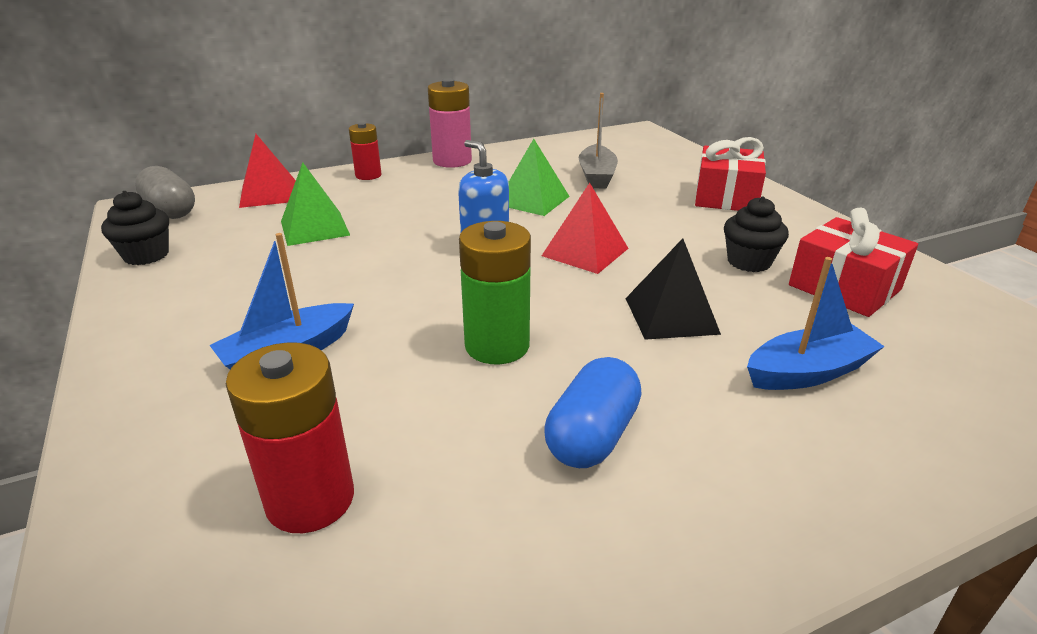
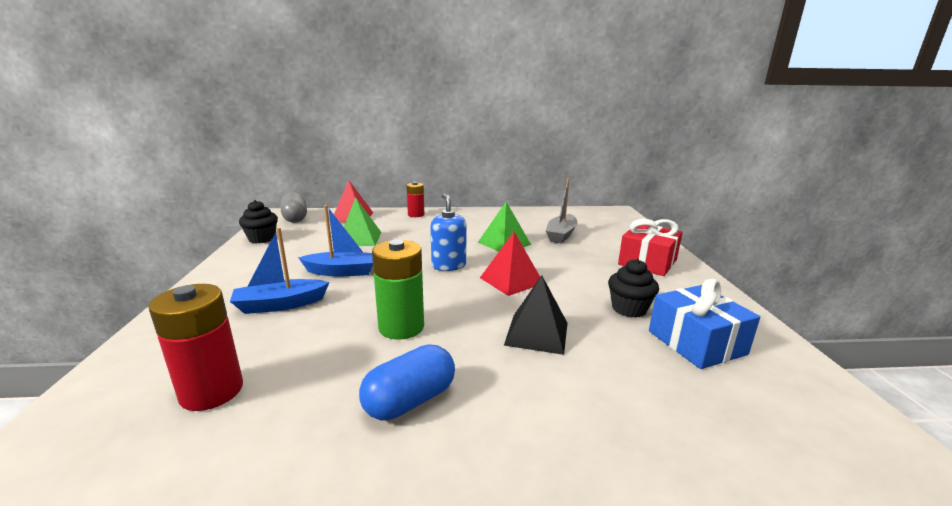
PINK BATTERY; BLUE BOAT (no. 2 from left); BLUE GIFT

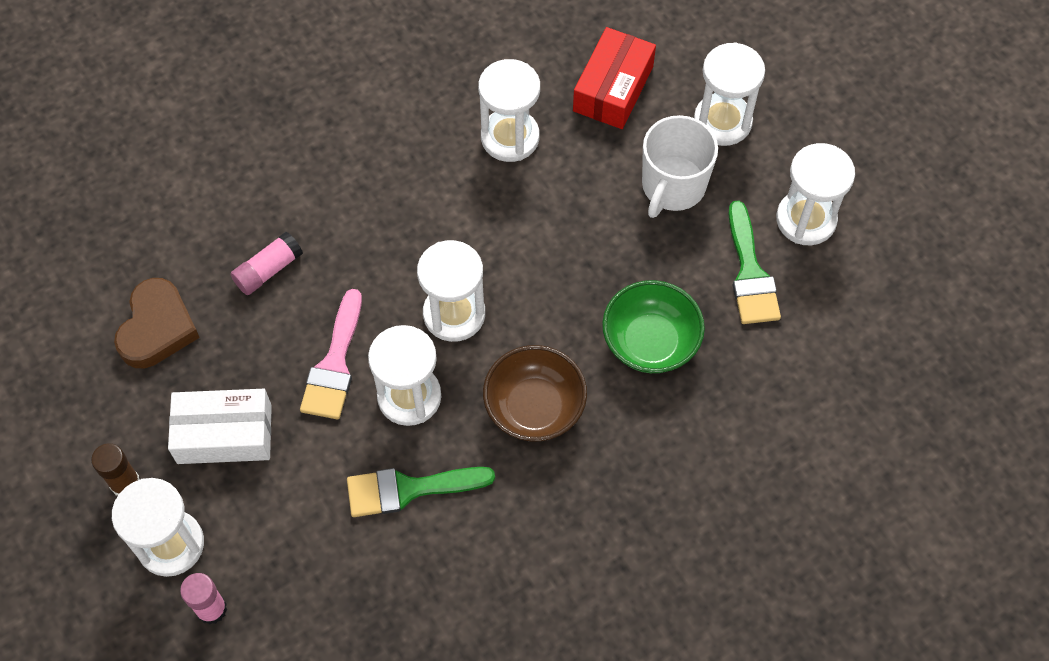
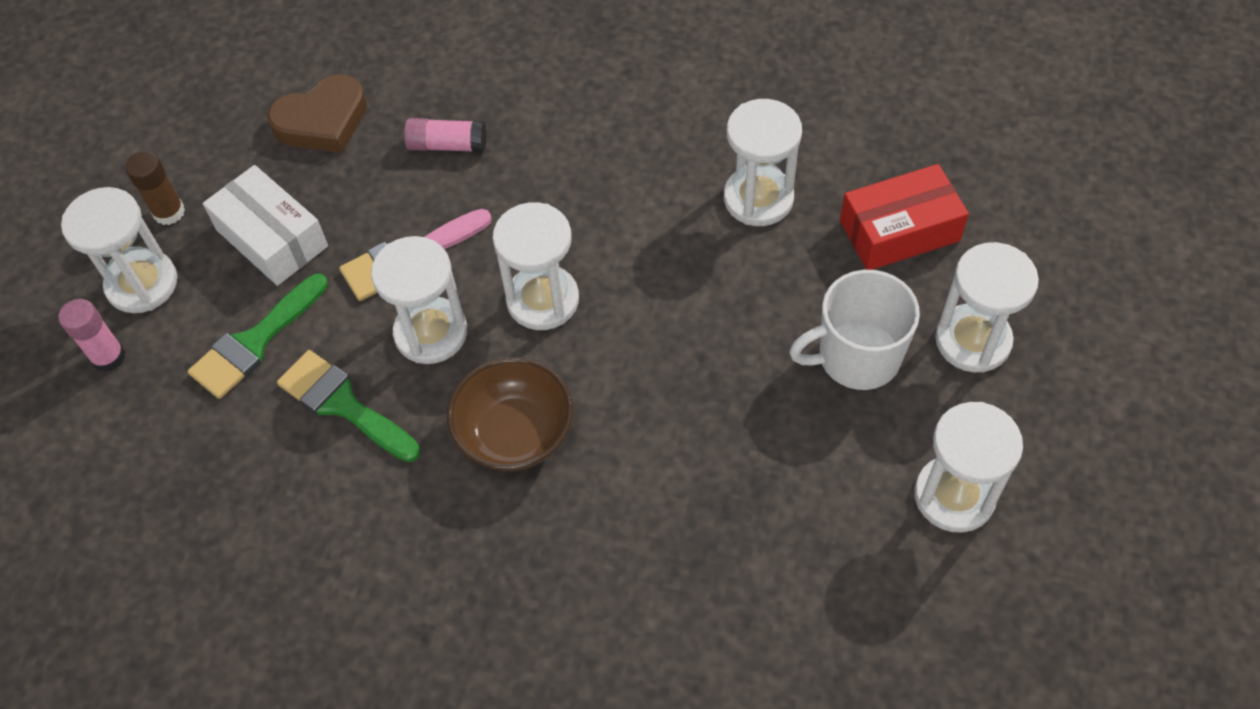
GREEN BOWL; GREEN BRUSH (no. 1 from left)

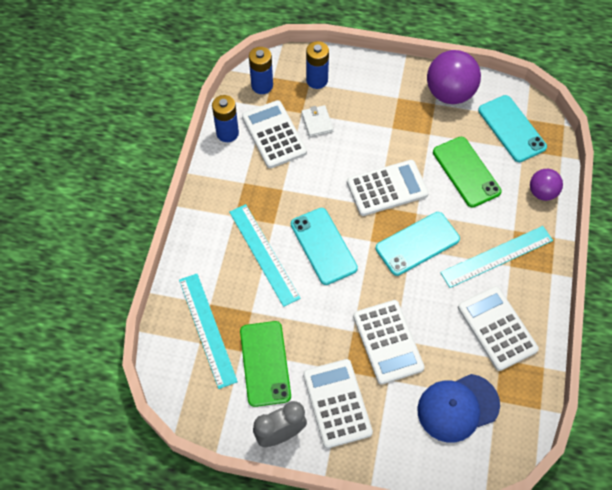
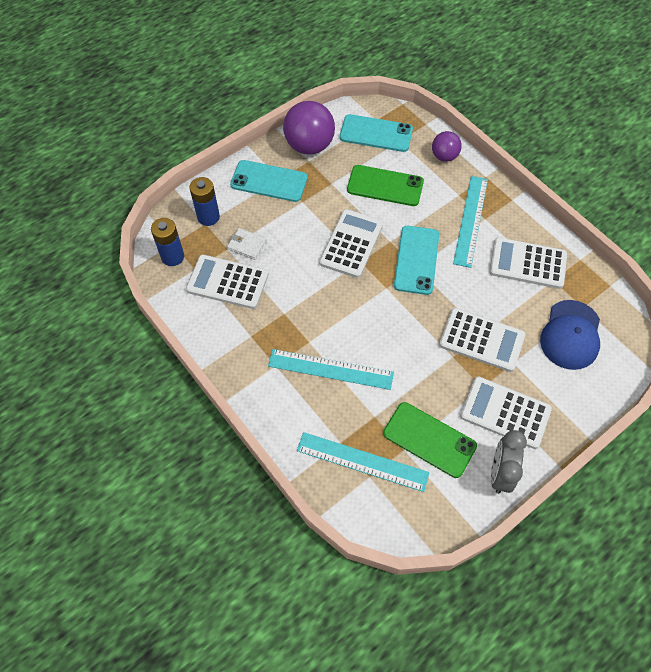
BLUE BATTERY (no. 1 from left in the first image); TURQUOISE PHONE (no. 1 from left)

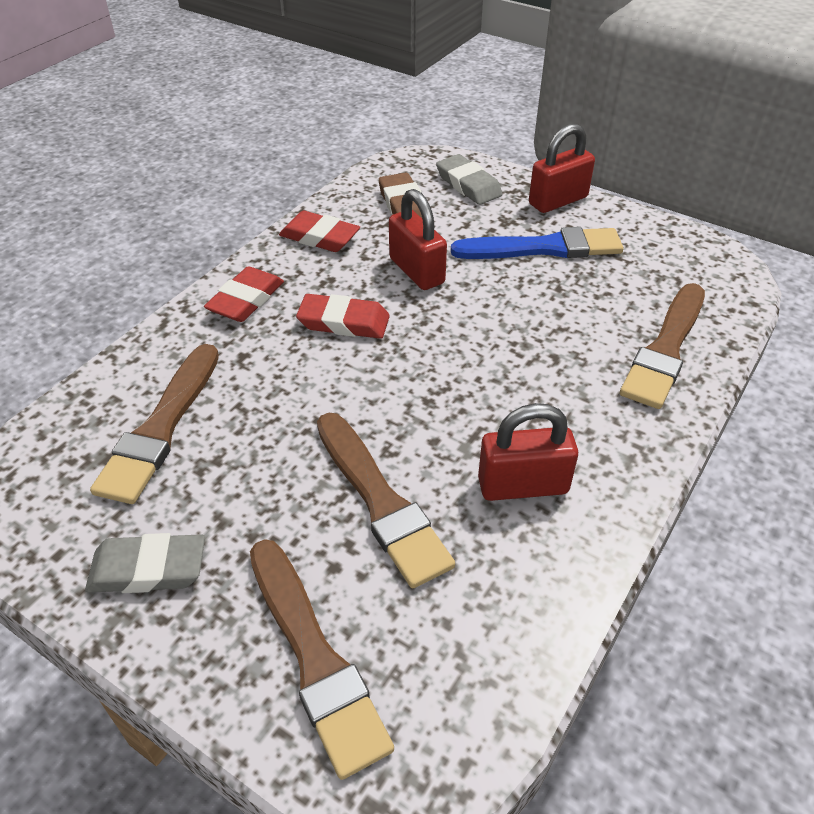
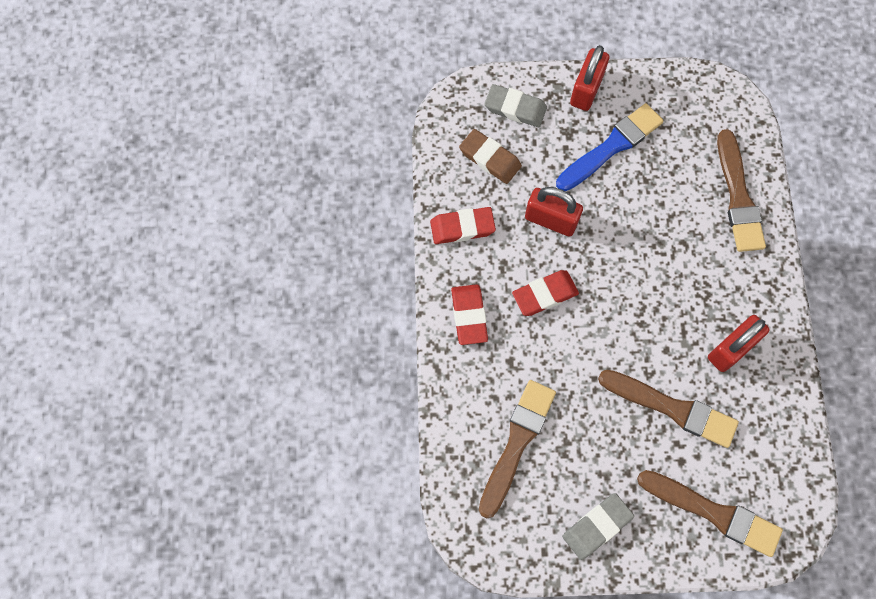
BROWN BRUSH (no. 1 from left)

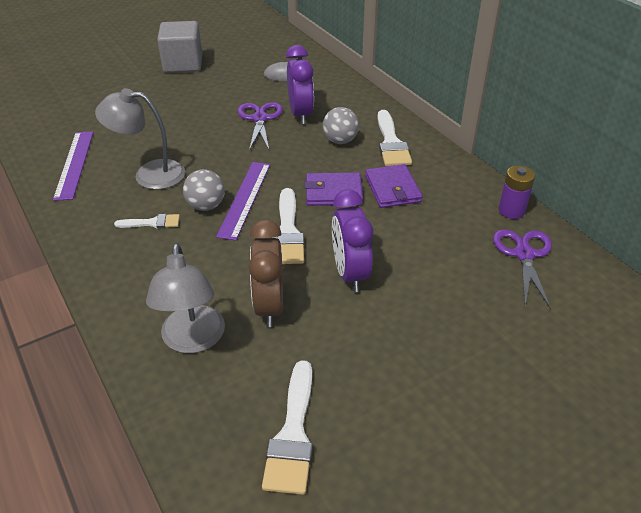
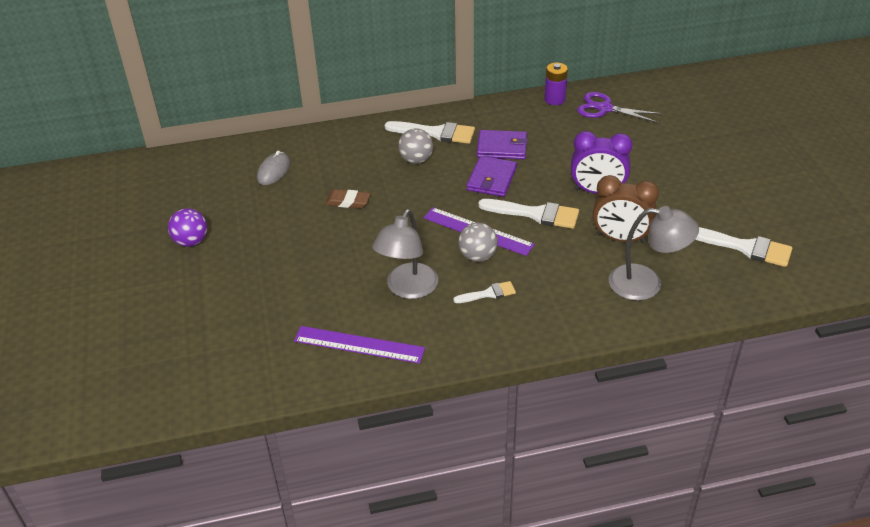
PURPLE CLOCK (no. 1 from left in the first image); PURPLE BALL; BROWN ERASER; WHITE BRUSH (no. 2 from left)

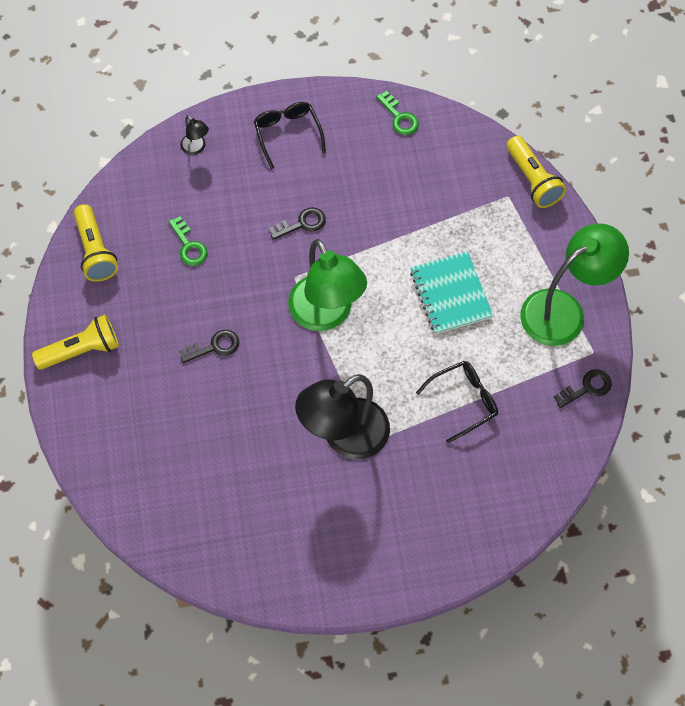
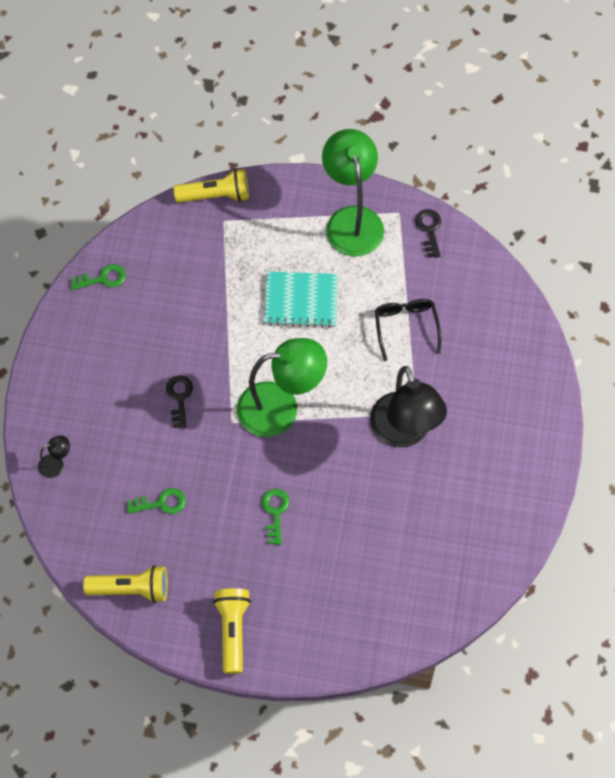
BLACK GLASSES (no. 1 from left in the first image); GREEN KEY (no. 3 from left)

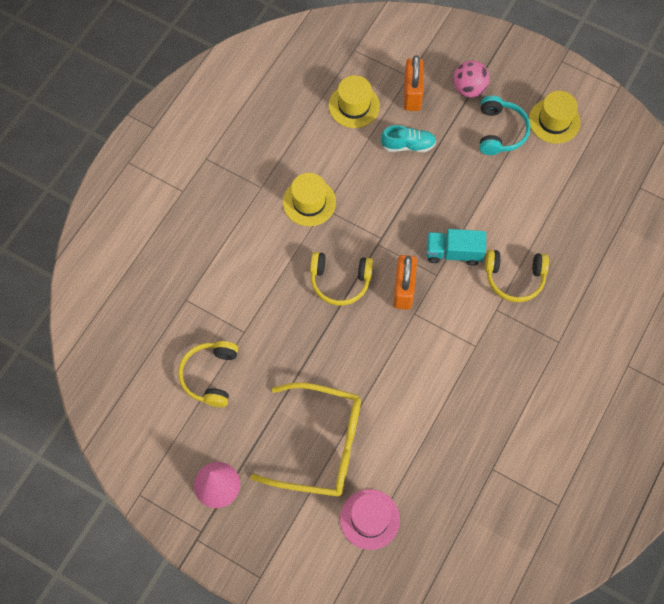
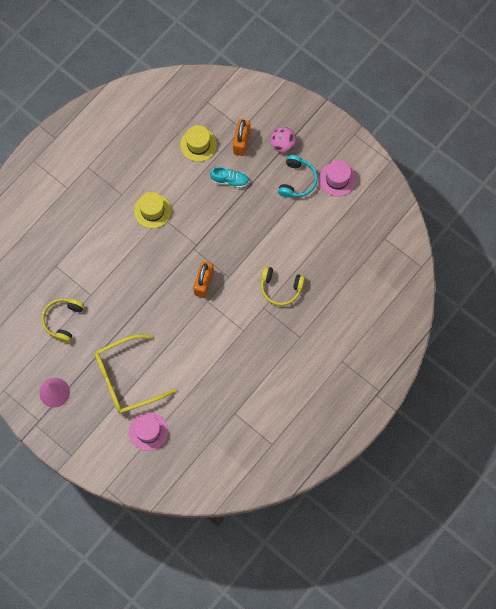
YELLOW HEADPHONES (no. 2 from left in the first image); TURQUOISE TRUCK; PINK HAT (no. 2 from left); YELLOW GLASSES

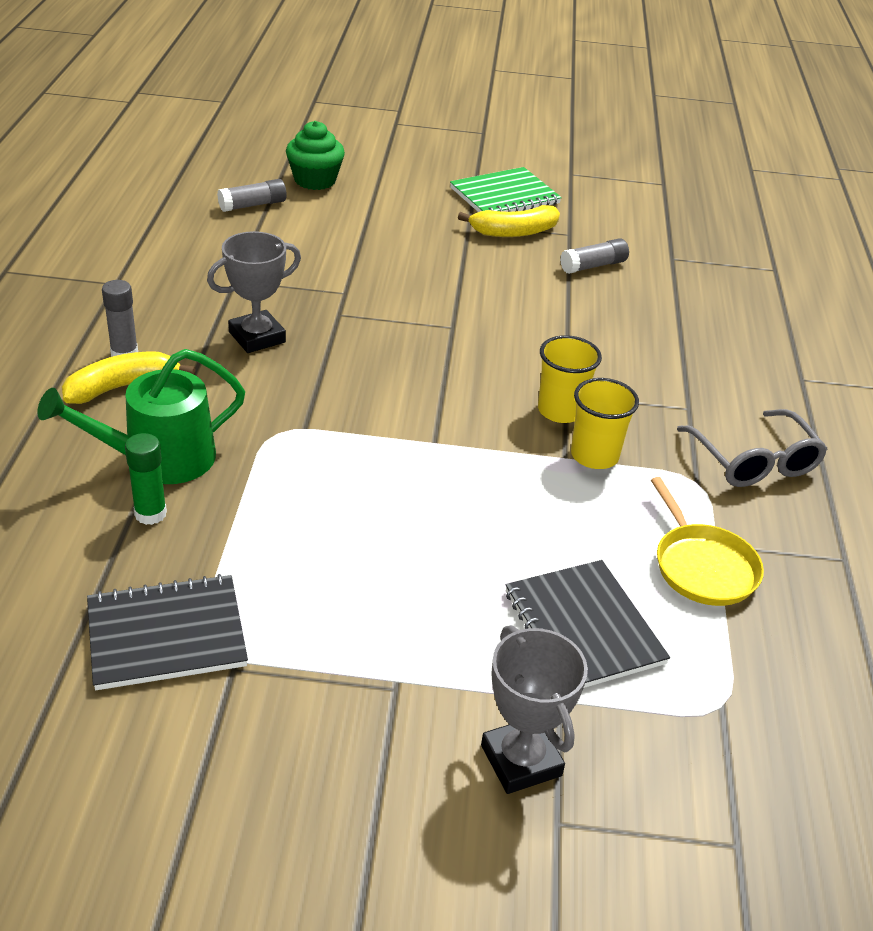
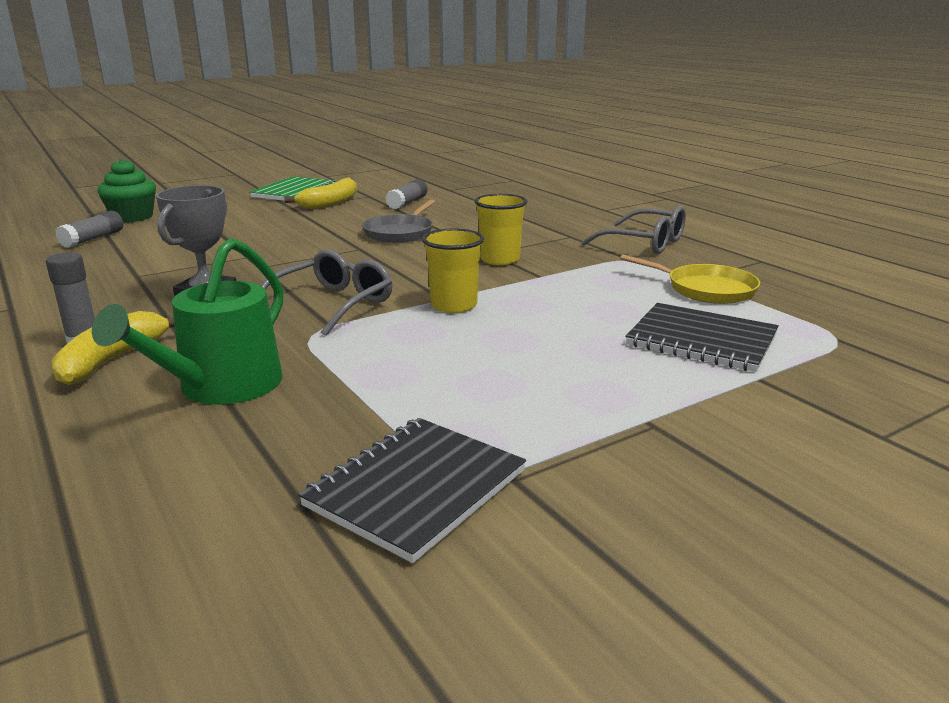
GREEN GLUE STICK; GREY TROPHY (no. 2 from left in the first image); GREY GLASSES (no. 1 from left); GREY PAN; YELLOW CUP (no. 1 from left)

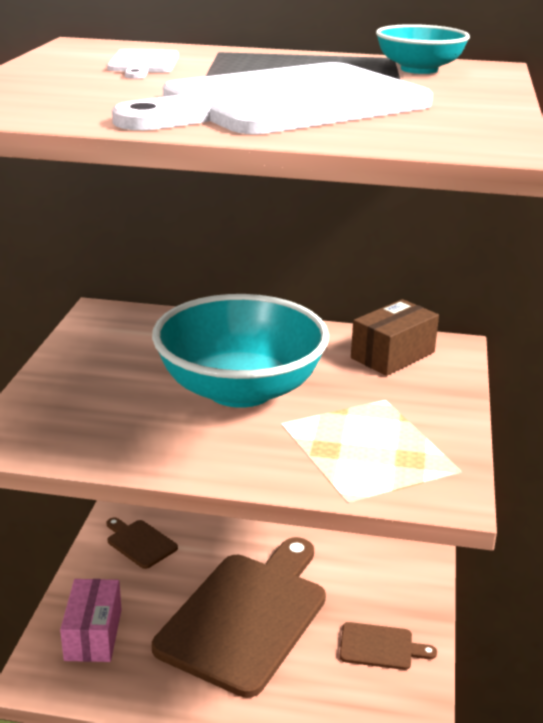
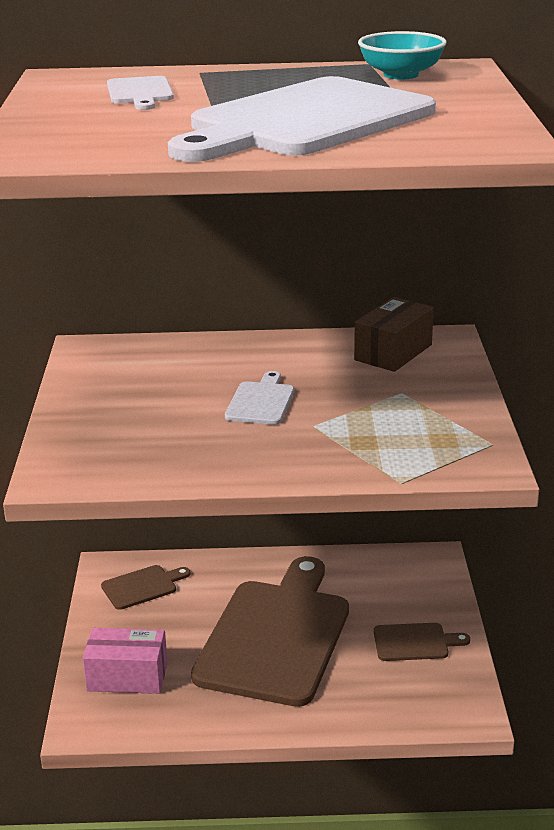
WHITE CUTTING BOARD (no. 2 from left); PINK BOX; BROWN CUTTING BOARD (no. 1 from left)

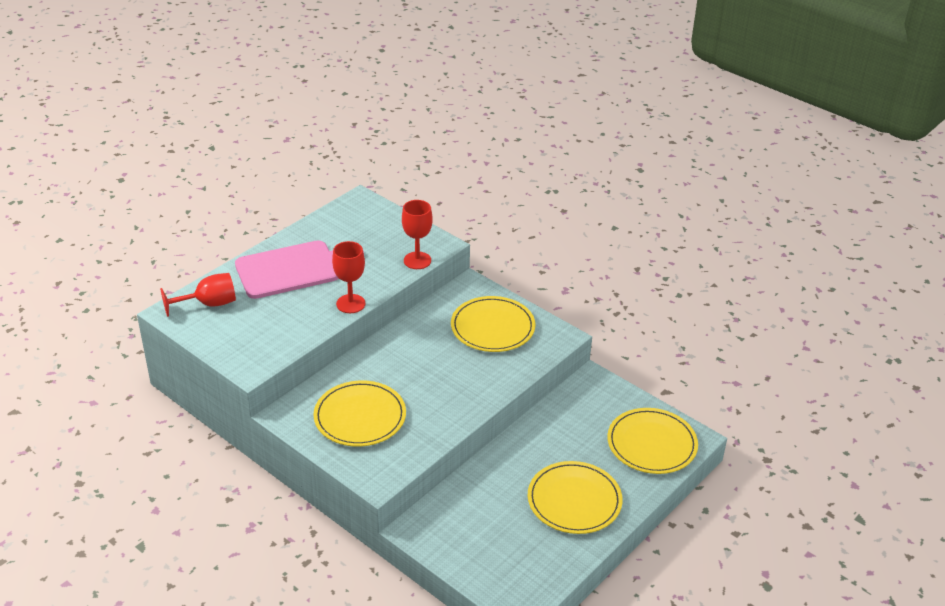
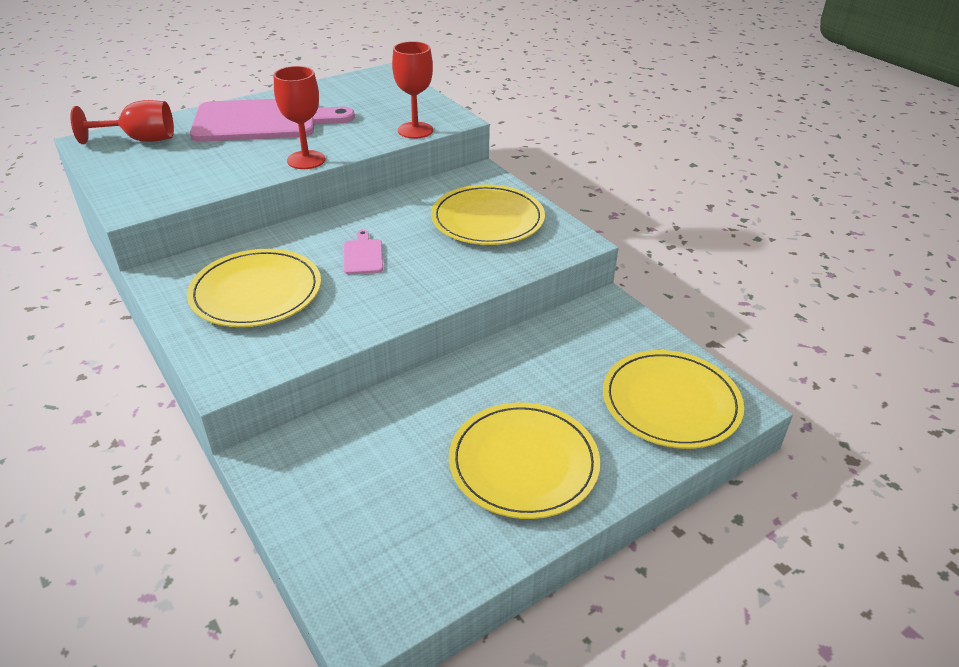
PINK CUTTING BOARD (no. 2 from left)

